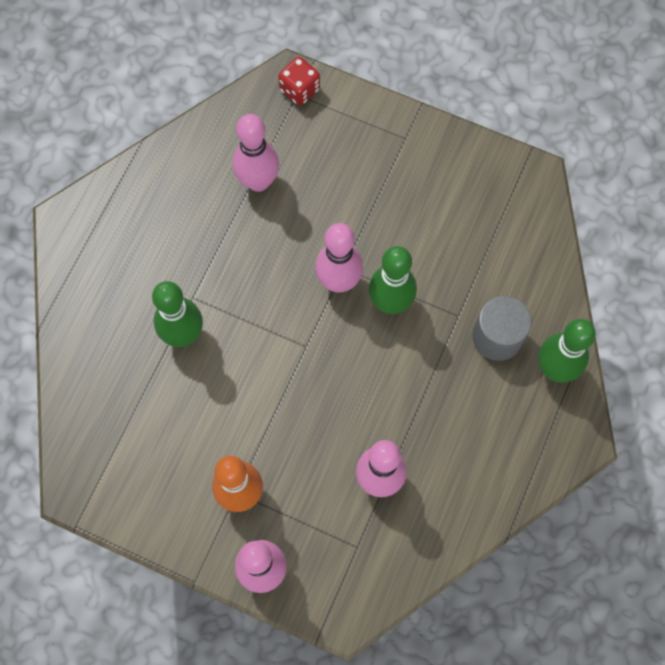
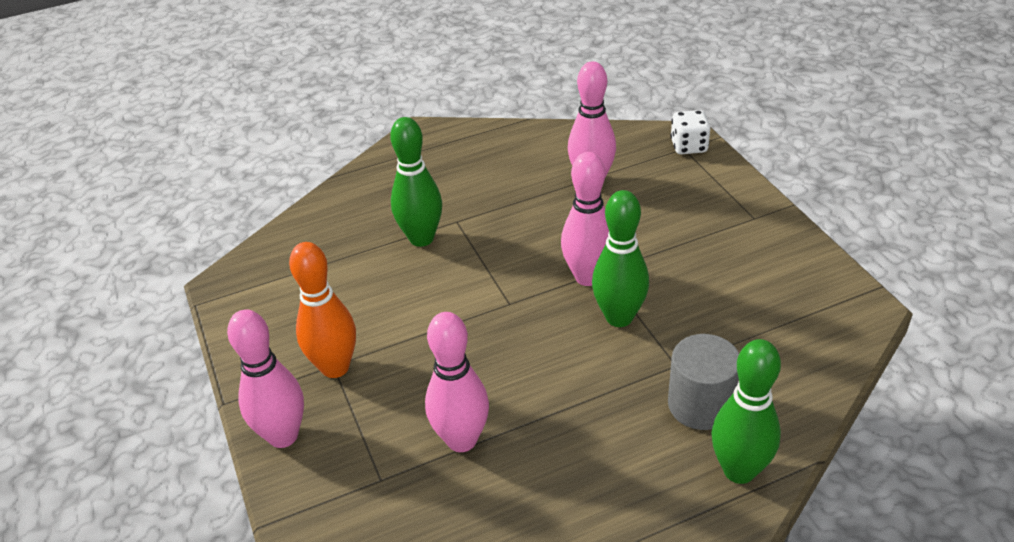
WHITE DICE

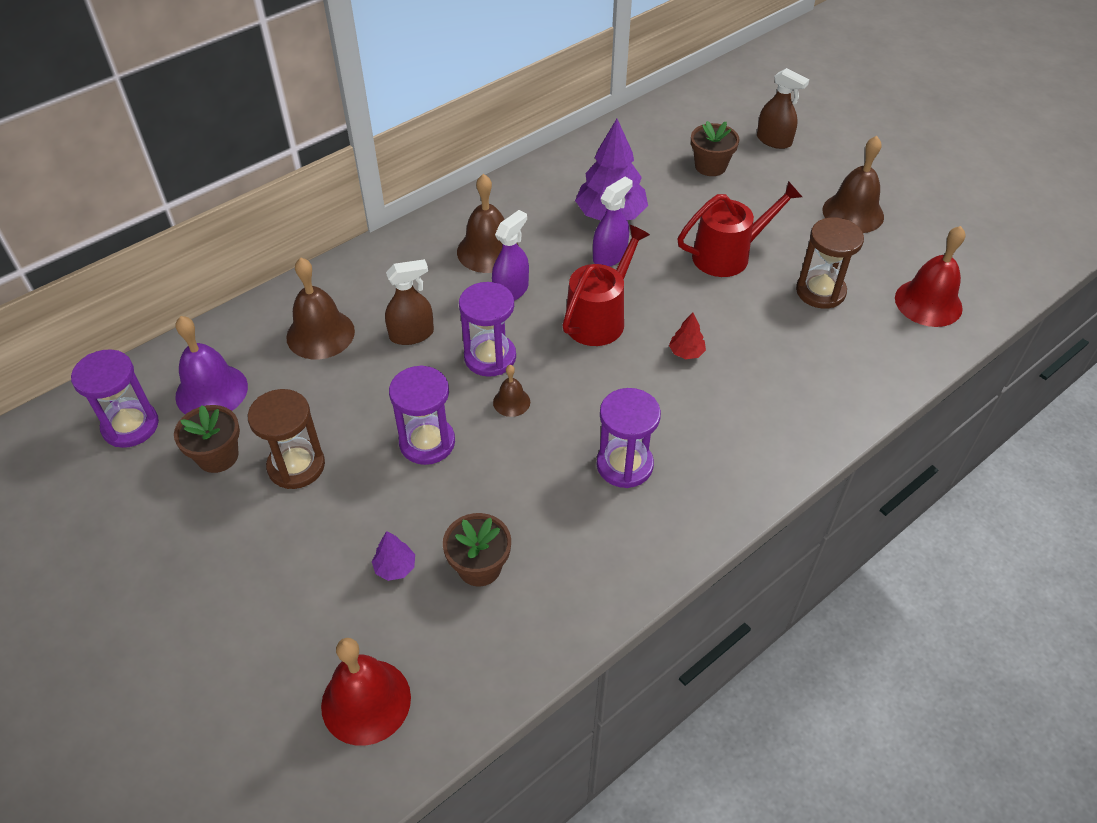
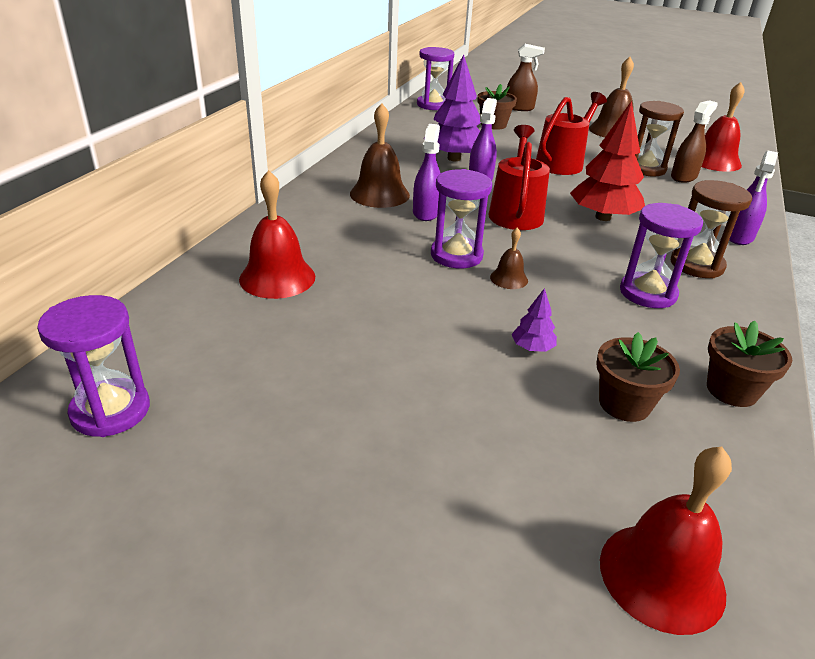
PURPLE BELL; PURPLE SPRAY BOTTLE (no. 3 from left); BROWN FLOWER POT (no. 3 from left); BROWN HOURGLASS (no. 2 from left); PURPLE TREE (no. 2 from left); BROWN SPRAY BOTTLE (no. 2 from left); PURPLE HOURGLASS (no. 2 from left); RED BELL (no. 1 from left); RED TREE

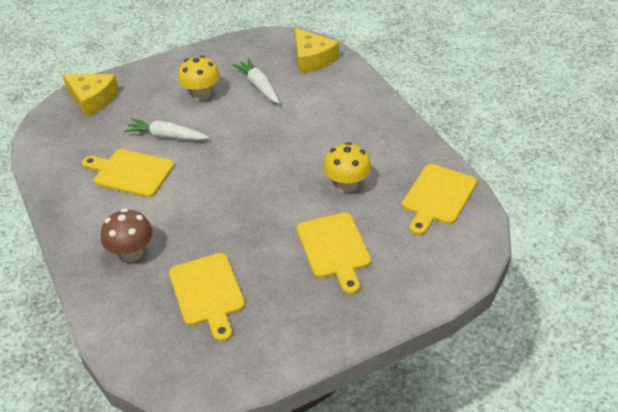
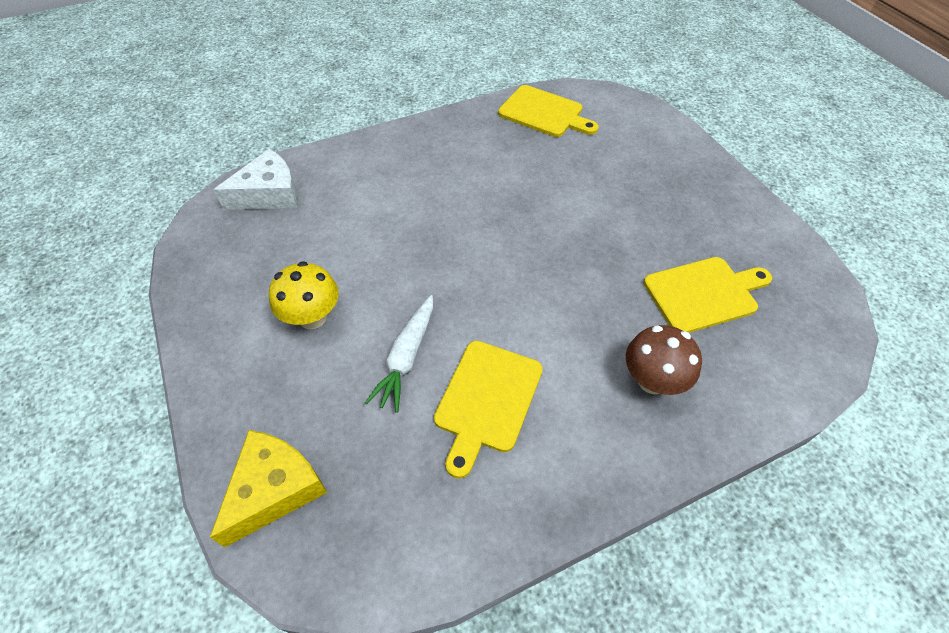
WHITE CARROT (no. 2 from left in the first image); YELLOW CUTTING BOARD (no. 3 from left in the first image); YELLOW MUSHROOM (no. 2 from left in the first image); WHITE CHEESE

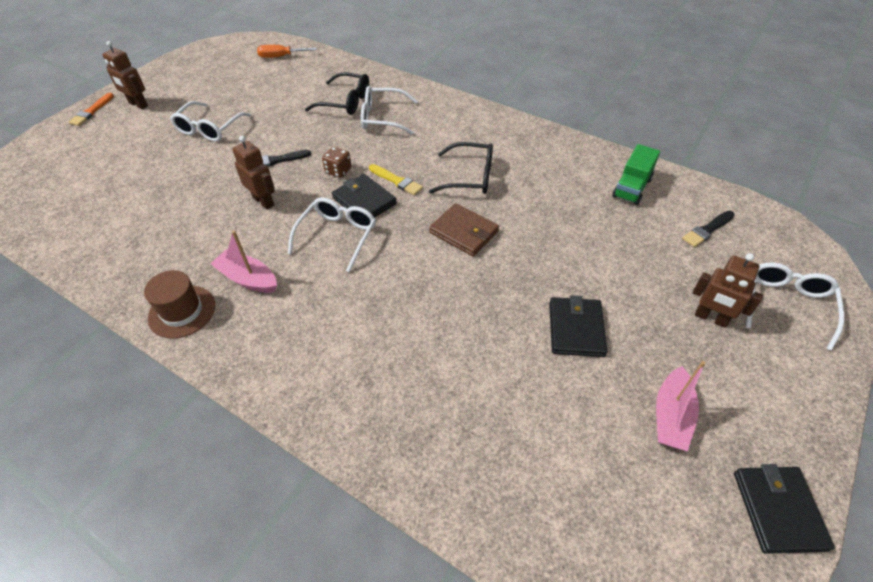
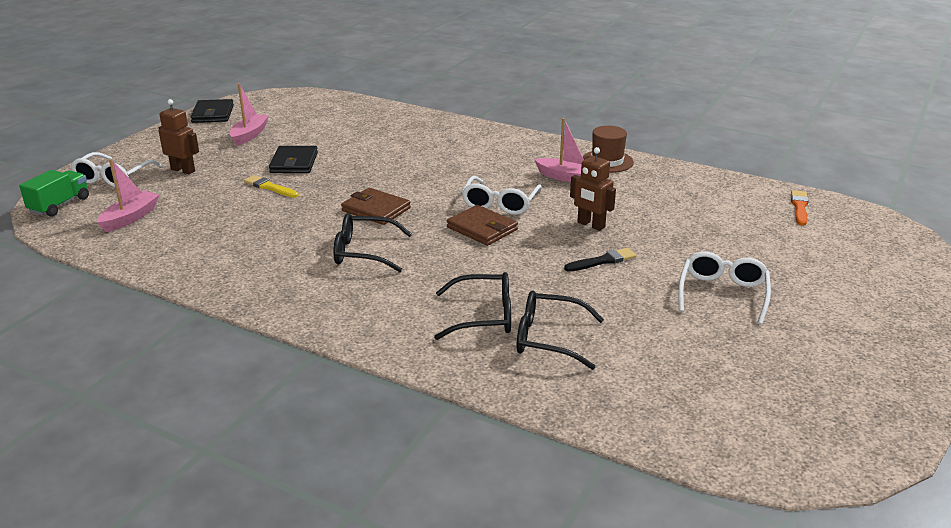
BROWN ROBOT (no. 1 from left in the first image); ORANGE SCREWDRIVER; BROWN DICE; ORANGE BRUSH; YELLOW BRUSH; GREEN TRUCK; PINK BOAT (no. 1 from left); BROWN WALLET (no. 2 from left); BLACK GLASSES (no. 2 from left)

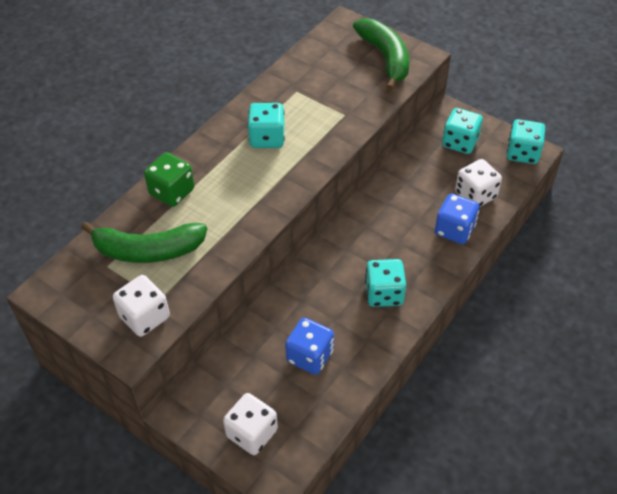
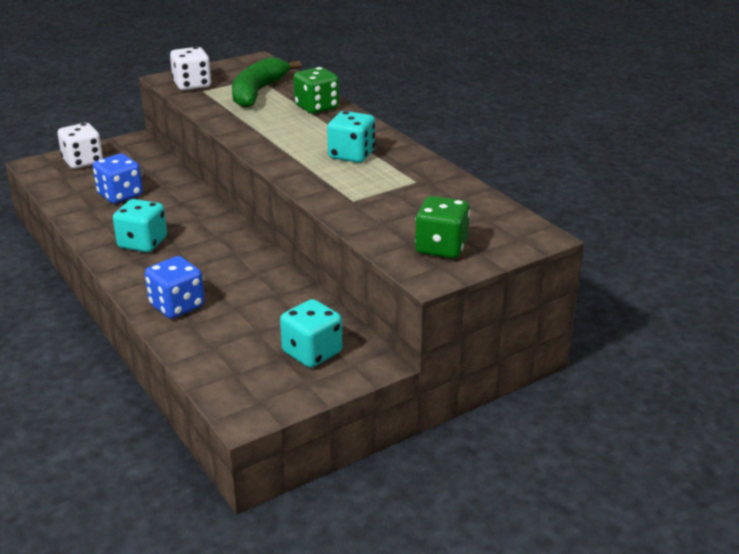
WHITE DICE (no. 3 from left in the first image); TURQUOISE DICE (no. 4 from left in the first image); GREEN DICE (no. 2 from left)

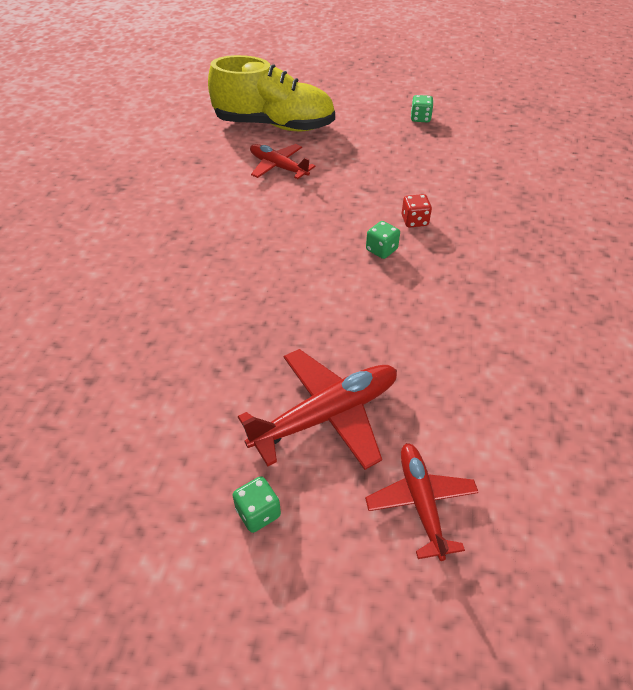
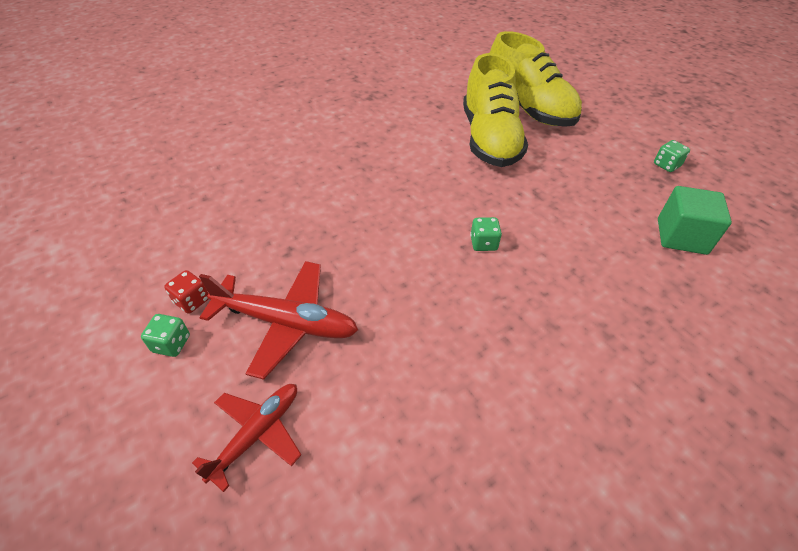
GREEN CUBE; RED DICE; YELLOW SHOE (no. 1 from left)

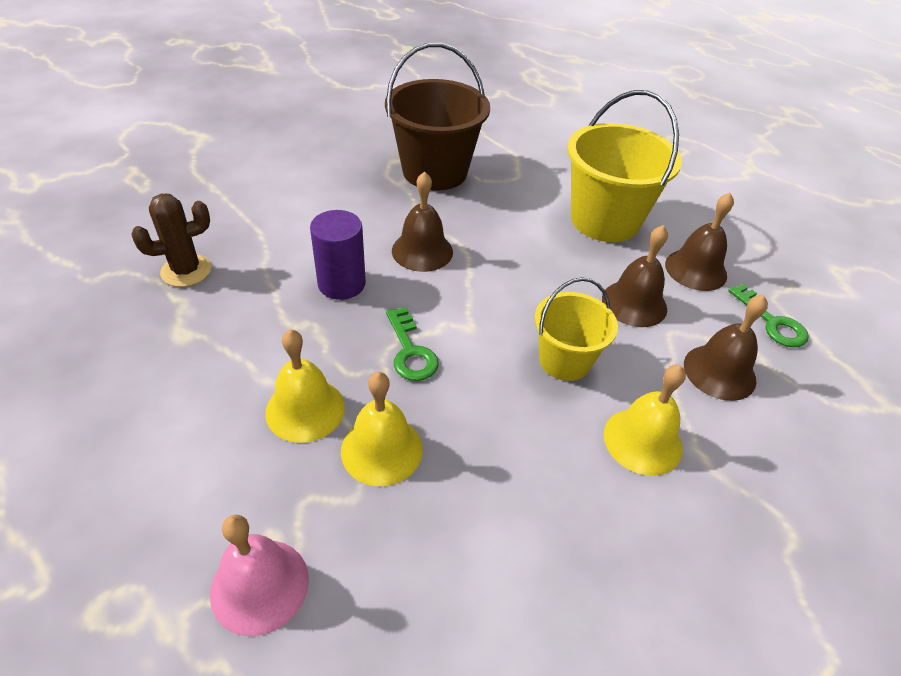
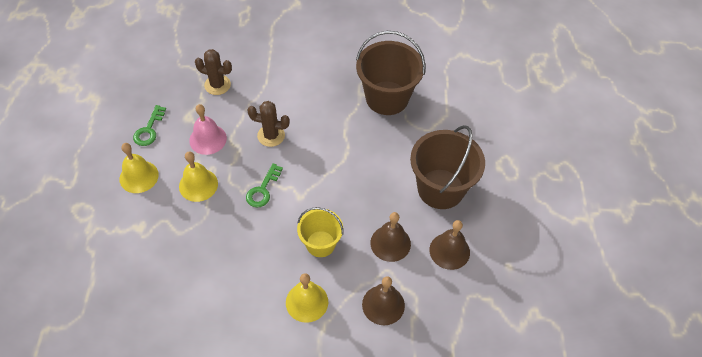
BROWN BELL (no. 1 from left in the first image); PINK BELL; YELLOW BELL (no. 1 from left); GREEN KEY (no. 1 from left); BROWN CACTUS (no. 2 from left); BROWN BUCKET (no. 2 from left)

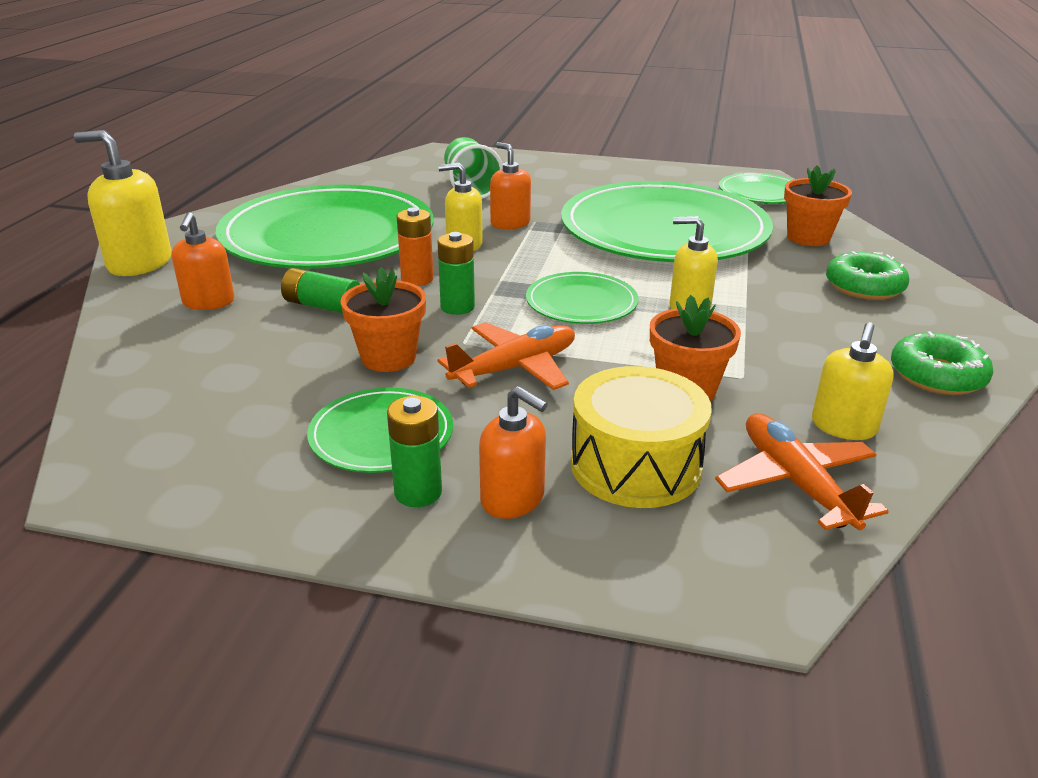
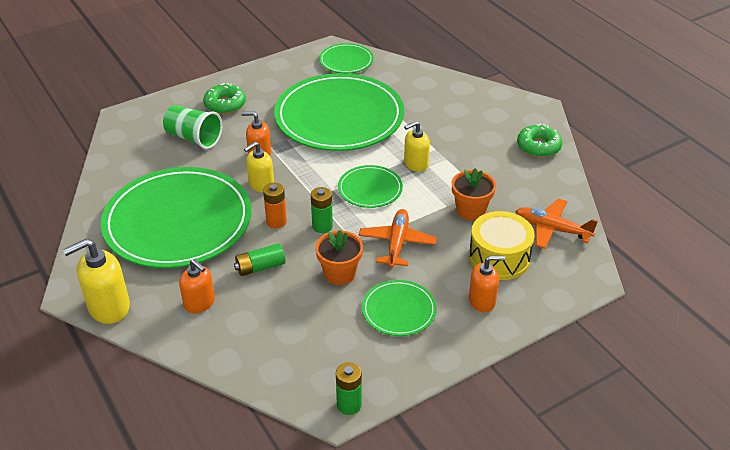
ORANGE FLOWER POT (no. 3 from left in the first image); YELLOW SOAP DISPENSER (no. 4 from left in the first image); GREEN BATTERY (no. 3 from left); GREEN DONUT (no. 1 from left)

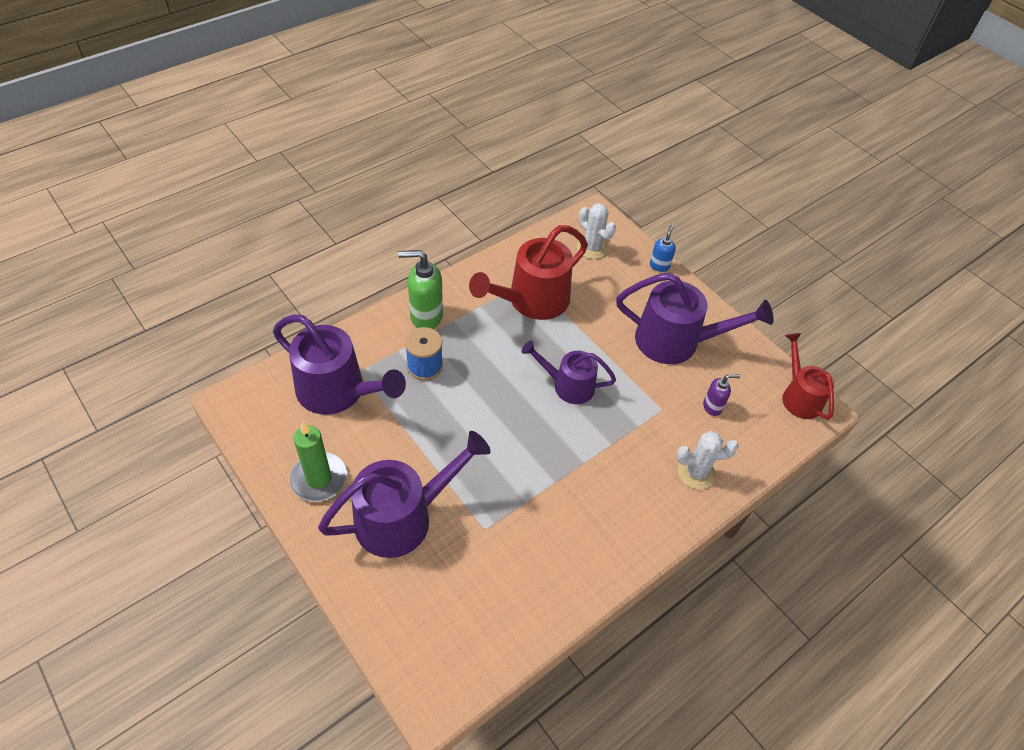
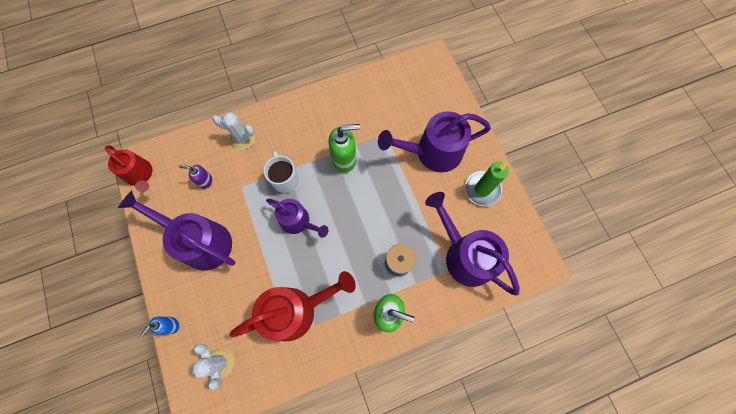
WHITE MUG; GREEN SOAP DISPENSER (no. 1 from left); RED WATERING CAN (no. 1 from left)

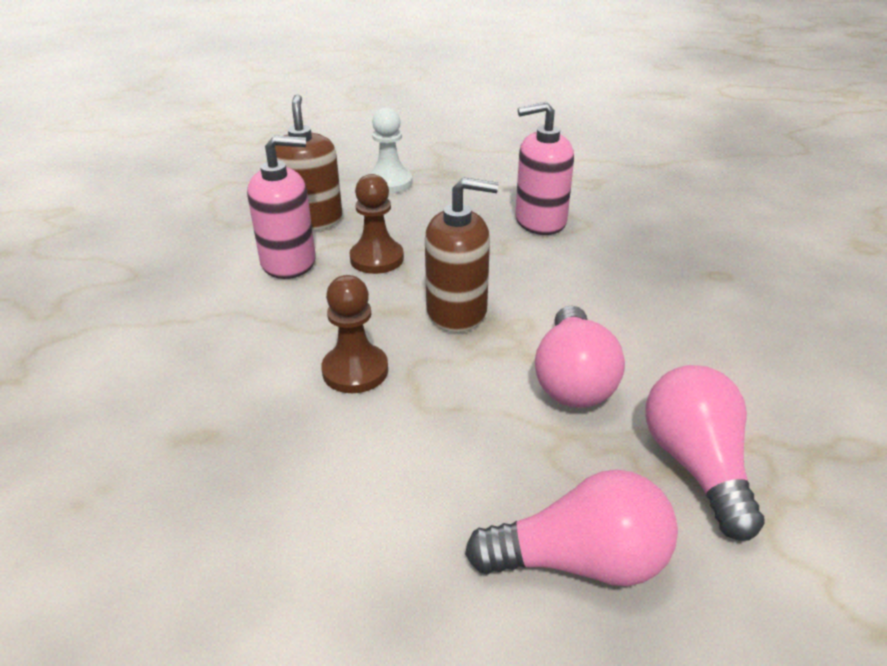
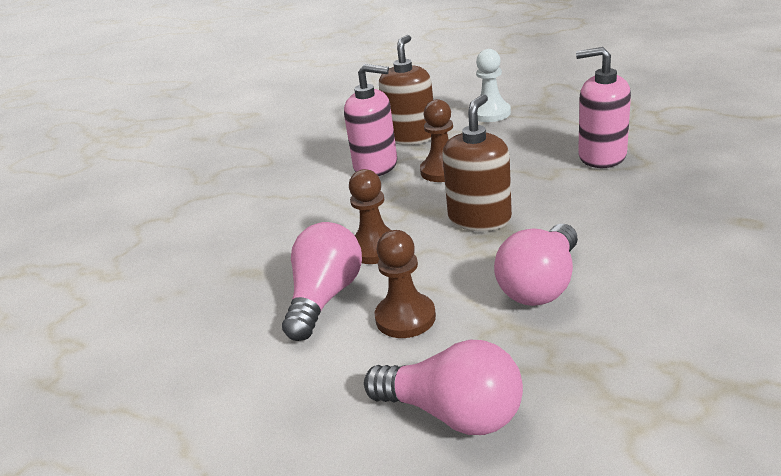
BROWN PAWN (no. 2 from left); PINK LIGHT BULB (no. 1 from left); BROWN SOAP DISPENSER (no. 2 from left)

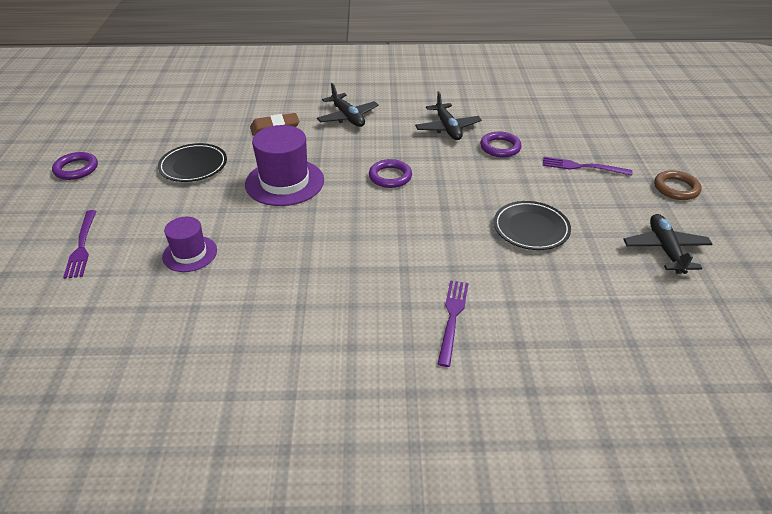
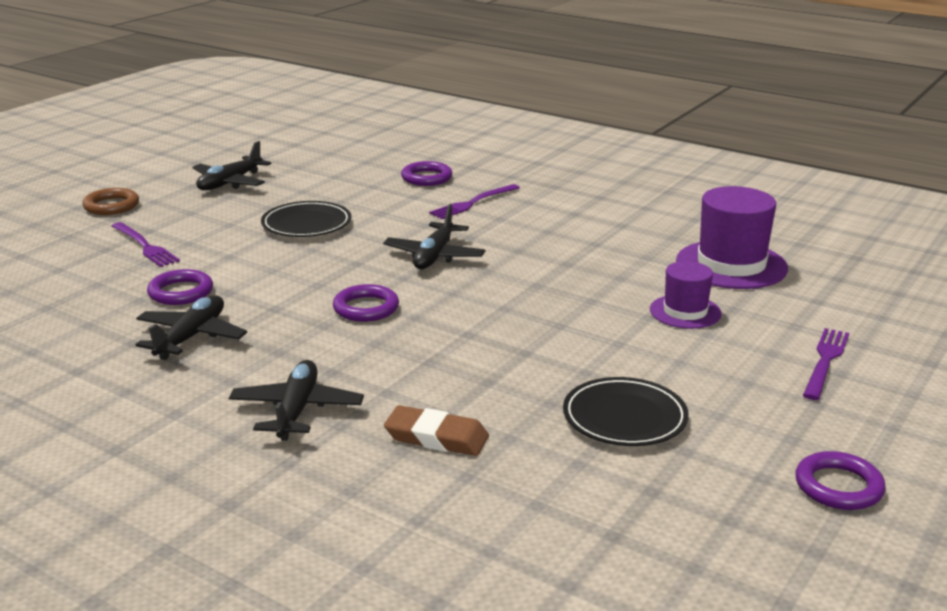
BLACK PLANE (no. 4 from left); PURPLE RING (no. 3 from left); PURPLE HAT (no. 2 from left)

